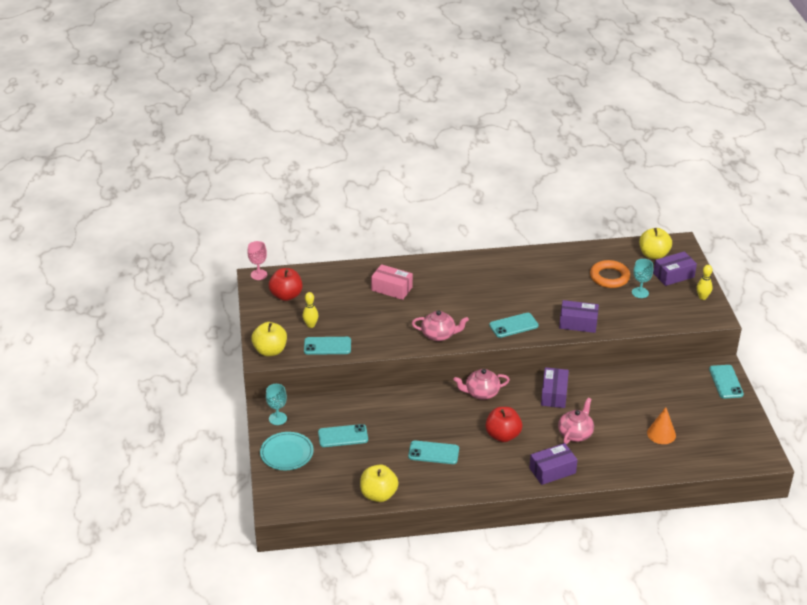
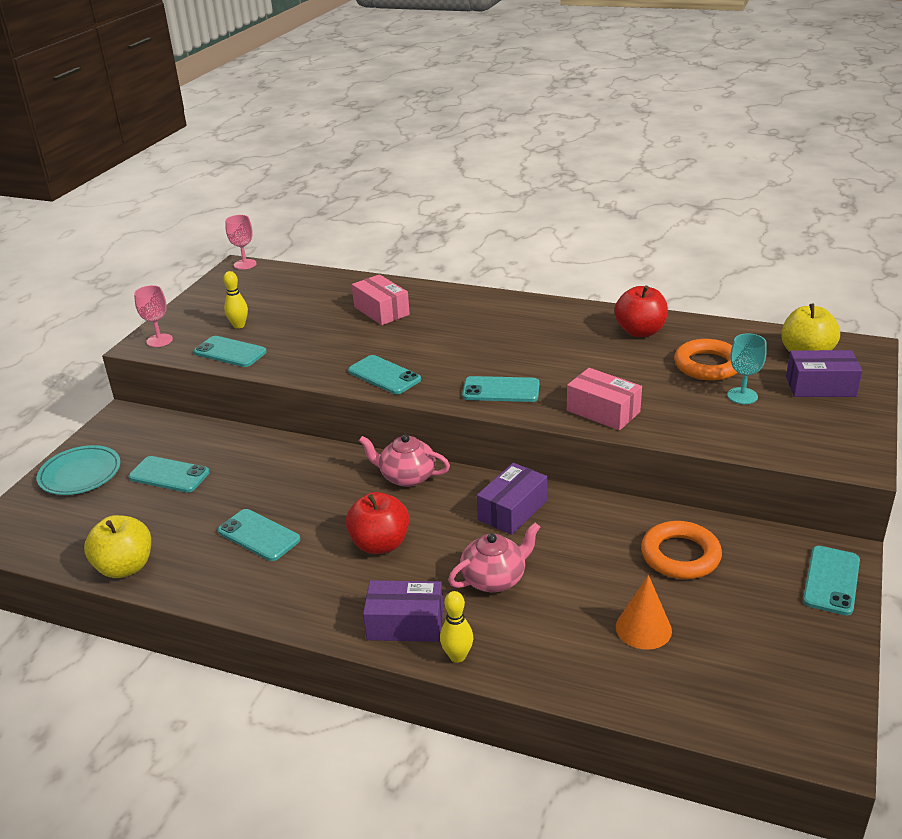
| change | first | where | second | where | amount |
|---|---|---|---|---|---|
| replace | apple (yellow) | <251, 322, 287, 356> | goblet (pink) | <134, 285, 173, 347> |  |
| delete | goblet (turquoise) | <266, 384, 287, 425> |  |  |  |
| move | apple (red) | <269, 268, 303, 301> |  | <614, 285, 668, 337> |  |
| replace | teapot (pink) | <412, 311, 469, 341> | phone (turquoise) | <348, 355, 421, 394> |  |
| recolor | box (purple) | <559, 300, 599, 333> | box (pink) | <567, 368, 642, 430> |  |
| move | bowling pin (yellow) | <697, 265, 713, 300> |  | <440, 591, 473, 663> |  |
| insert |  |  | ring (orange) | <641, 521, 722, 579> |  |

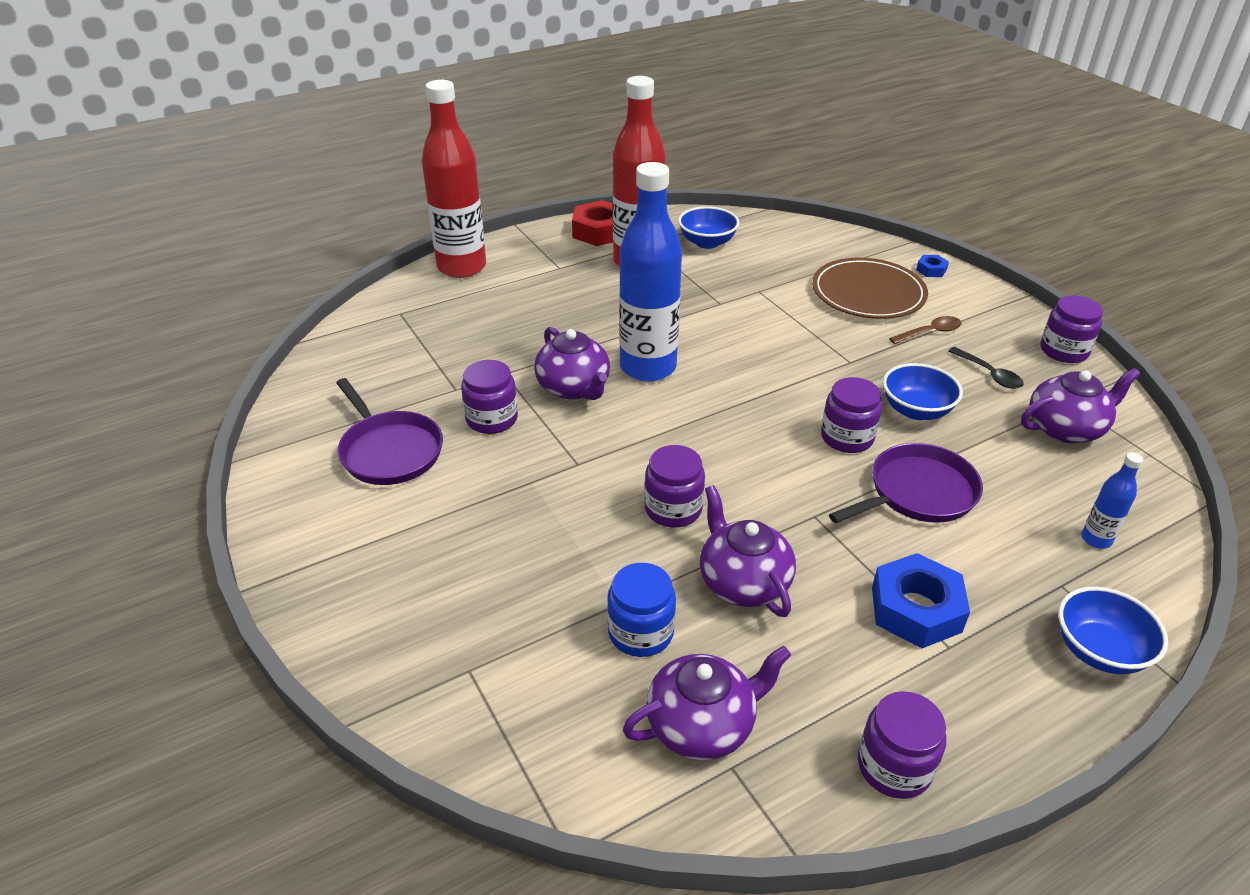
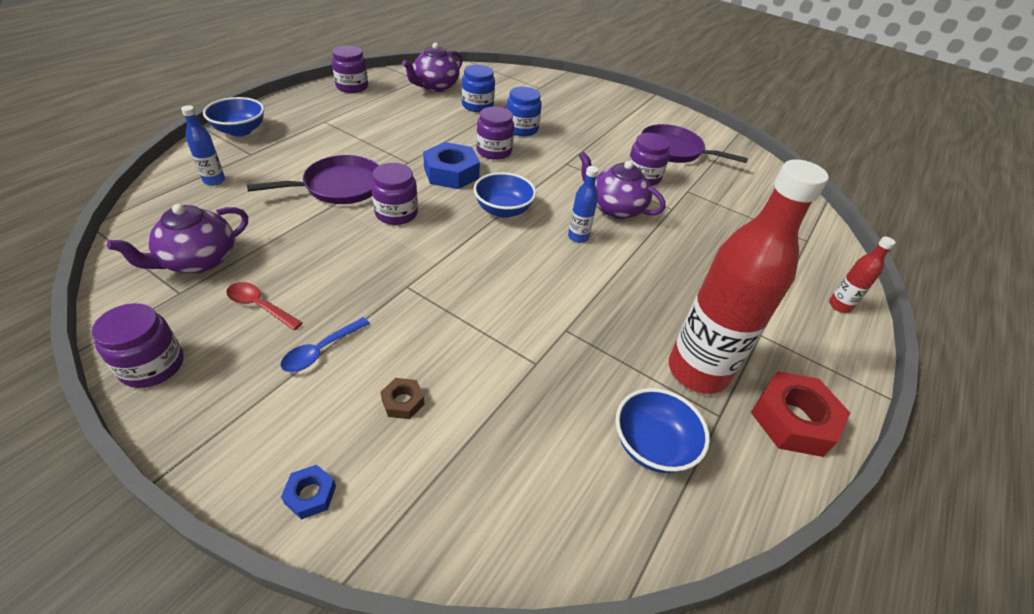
| change | first | where | second | where | amount |
|---|---|---|---|---|---|
| resize | bottle (red) | <422, 80, 486, 278> |  | <829, 237, 896, 313> | x0.43 |
| resize | bottle (blue) | <619, 162, 682, 382> |  | <568, 166, 598, 243> | x0.43 |
| delete | teapot (purple) | <700, 485, 796, 617> |  |  |  |
| replace | plate (brown) | <812, 258, 928, 319> | nut (brown) | <381, 378, 424, 419> |  |
| rotate | pan (purple) | <829, 443, 983, 523> |  | <247, 155, 379, 204> | 150 degrees counterclockwise |
| move | nut (blue) | <872, 553, 970, 648> |  | <423, 142, 480, 189> |  |
| move | bowl (blue) | <883, 363, 963, 420> |  | <473, 172, 536, 218> |  |
| recolor | spoon (brown) | <889, 316, 962, 344> | spoon (blue) | <281, 317, 370, 372> |  |
| recolor | spoon (black) | <948, 347, 1024, 389> | spoon (red) | <226, 282, 303, 330> |  |
| insert |  |  | jar (blue) | <506, 87, 542, 136> |  |

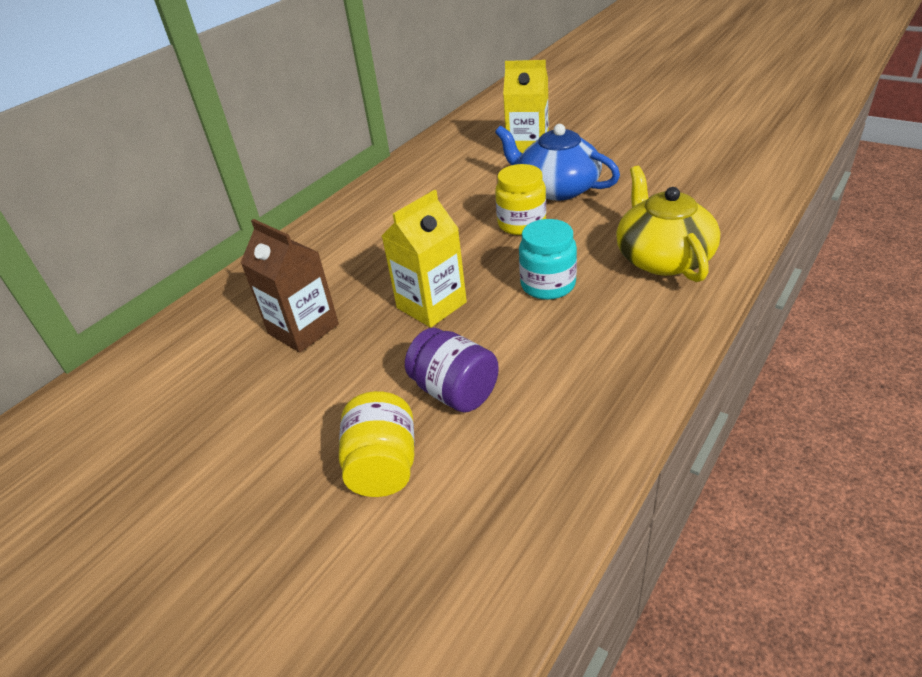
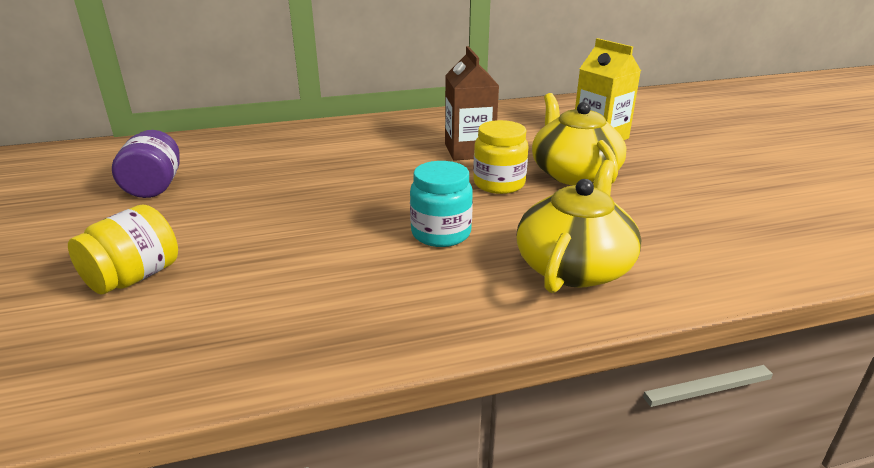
| change | first | where | second | where | amount |
|---|---|---|---|---|---|
| move | carton (brown) | <240, 219, 339, 352> |  | <445, 46, 499, 161> |  |
| delete | carton (yellow) | <382, 190, 467, 328> |  |  |  |
| move | jar (purple) | <405, 328, 499, 413> |  | <112, 130, 180, 198> |  |
| recolor | teapot (blue) | <495, 124, 620, 201> | teapot (yellow) | <532, 93, 626, 185> |  |

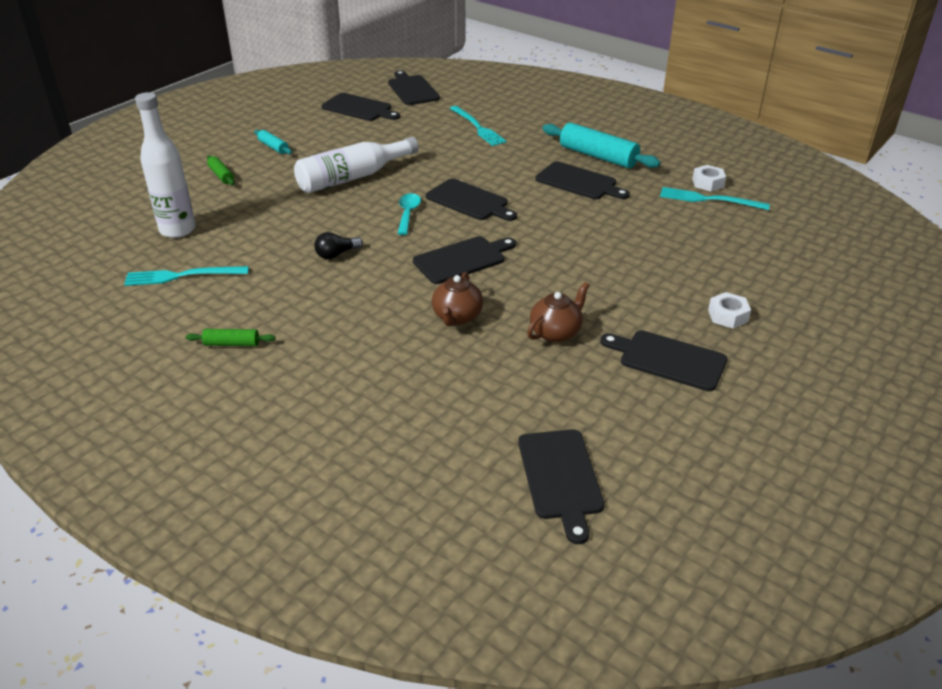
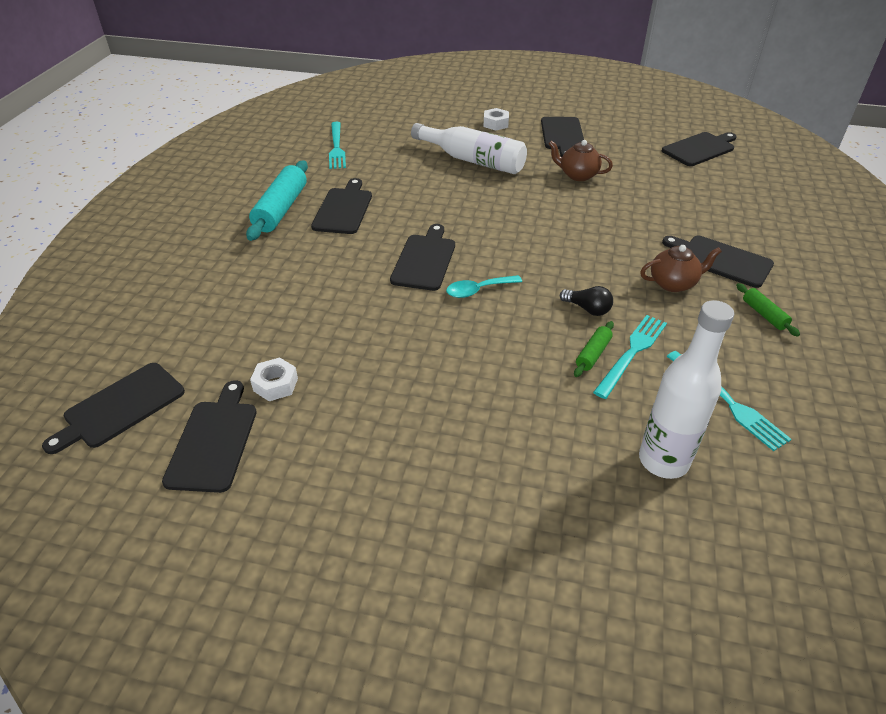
| change | first | where | second | where | amount |
|---|---|---|---|---|---|
| move | rolling pin (green) | <207, 155, 235, 185> |  | <574, 321, 614, 377> |  |
| delete | rolling pin (turquoise) | <254, 130, 292, 154> |  |  |  |
| move | bottle (white) | <294, 137, 419, 193> |  | <411, 123, 527, 174> |  |
| move | cutting board (black) | <413, 236, 516, 284> |  | <662, 236, 774, 288> |  |
| move | teapot (brown) | <432, 272, 483, 326> |  | <640, 245, 722, 292> |  |
| move | fork (turquoise) | <450, 106, 507, 146> |  | <593, 315, 667, 399> |  |
| move | nut (white) | <692, 165, 726, 191> |  | <250, 357, 298, 401> |  |

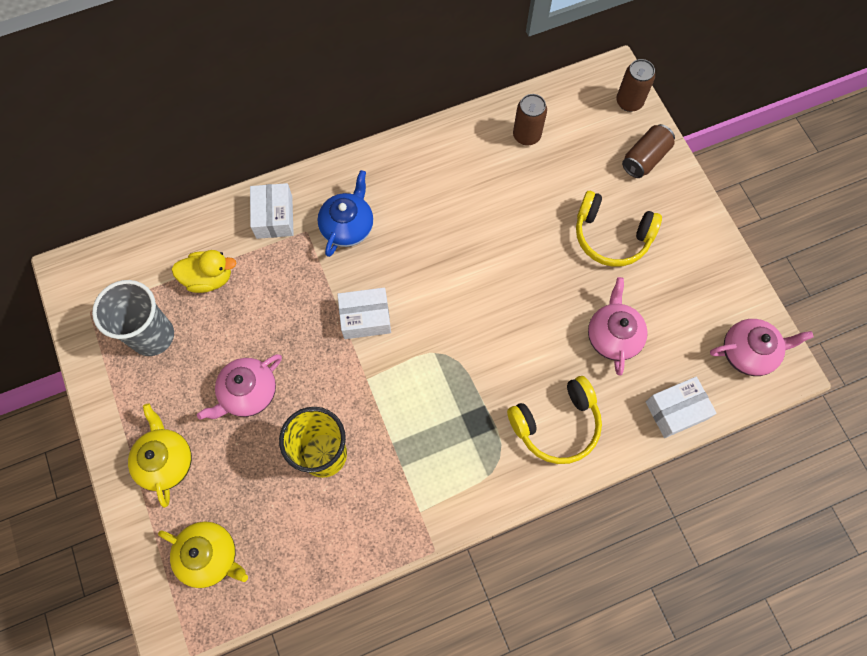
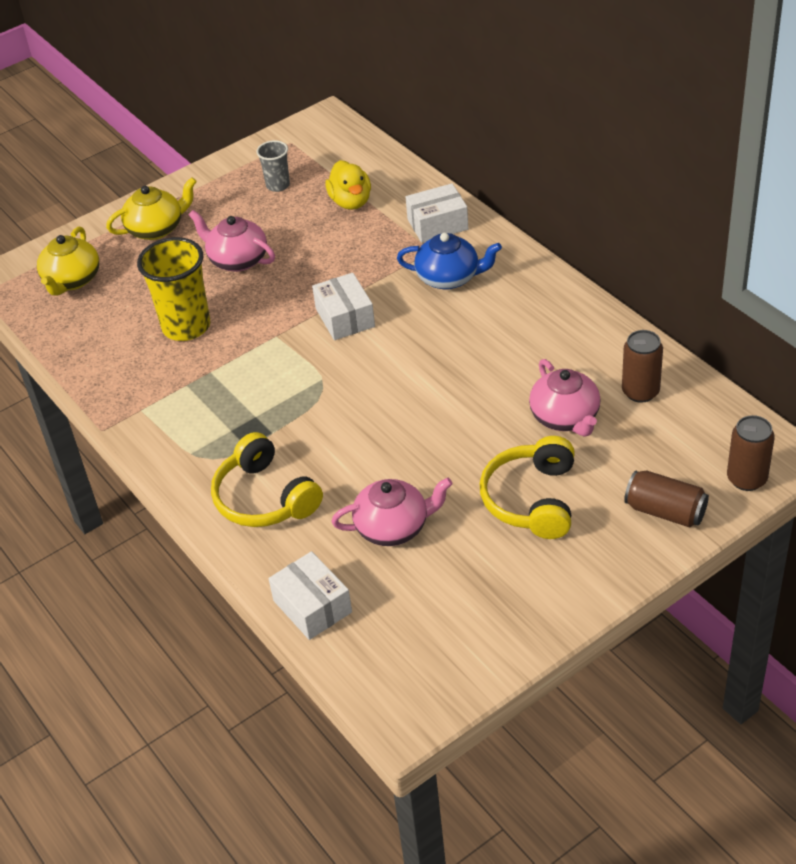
| change | first | where | second | where | amount |
|---|---|---|---|---|---|
| resize | cup (grey) | <92, 280, 174, 356> |  | <257, 140, 290, 192> | x0.54 |
| move | teapot (pink) | <710, 319, 814, 376> |  | <529, 359, 601, 436> |  |

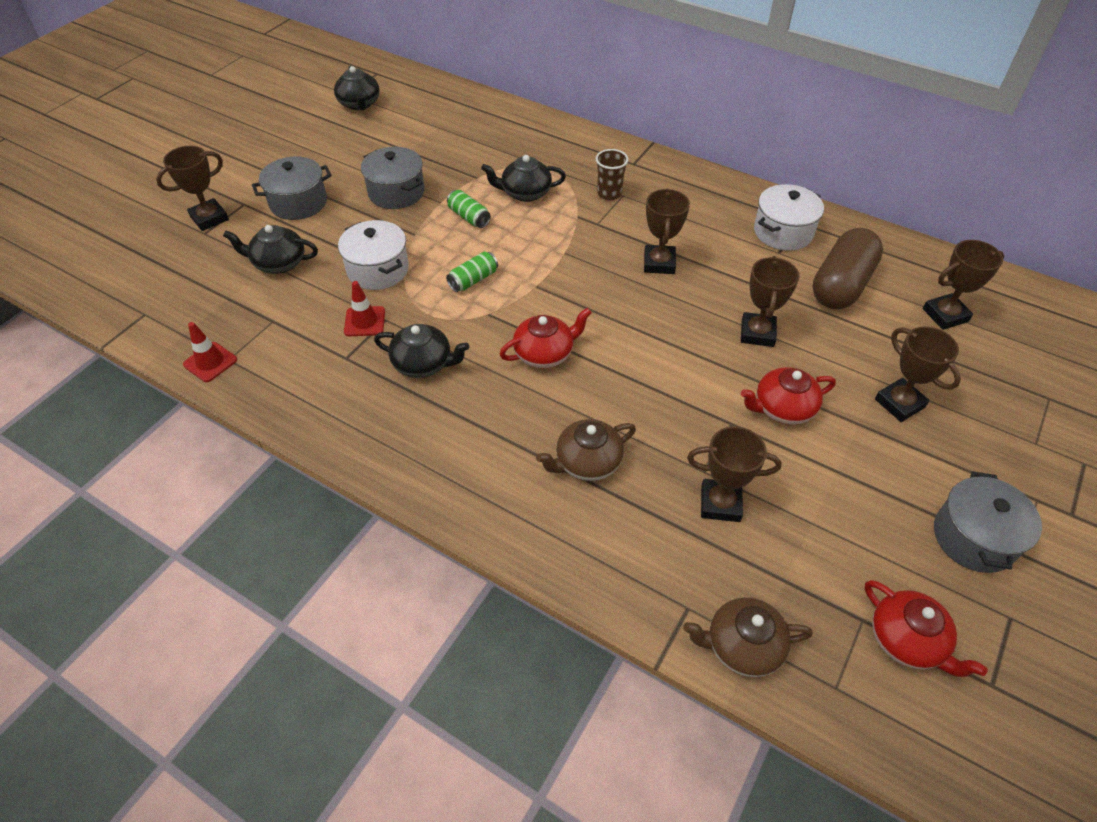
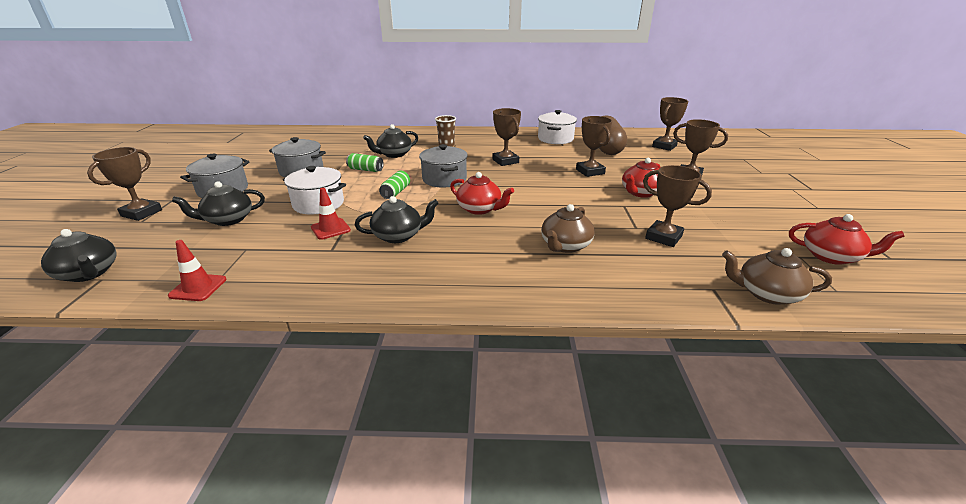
| change | first | where | second | where | amount |
|---|---|---|---|---|---|
| move | teapot (black) | <334, 66, 380, 111> |  | <41, 229, 117, 282> |  |
| rotate | teapot (red) | <499, 308, 592, 368> |  | <450, 172, 514, 215> | 90 degrees clockwise |
| rotate | teapot (brown) | <683, 597, 813, 677> |  | <722, 248, 832, 305> | 45 degrees clockwise |
| rotate | trophy (brown) | <687, 426, 782, 522> |  | <643, 165, 712, 247> | 60 degrees clockwise |
| move | pot (grey) | <934, 471, 1042, 573> |  | <419, 144, 468, 187> |  |

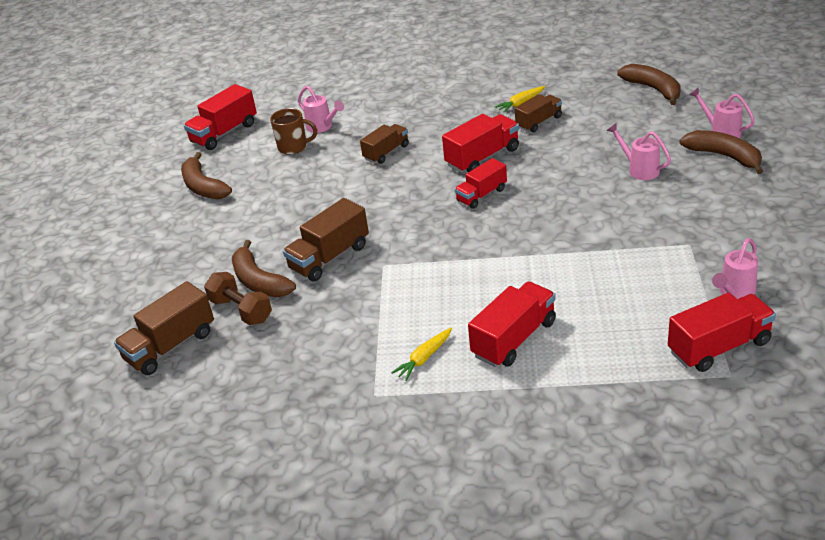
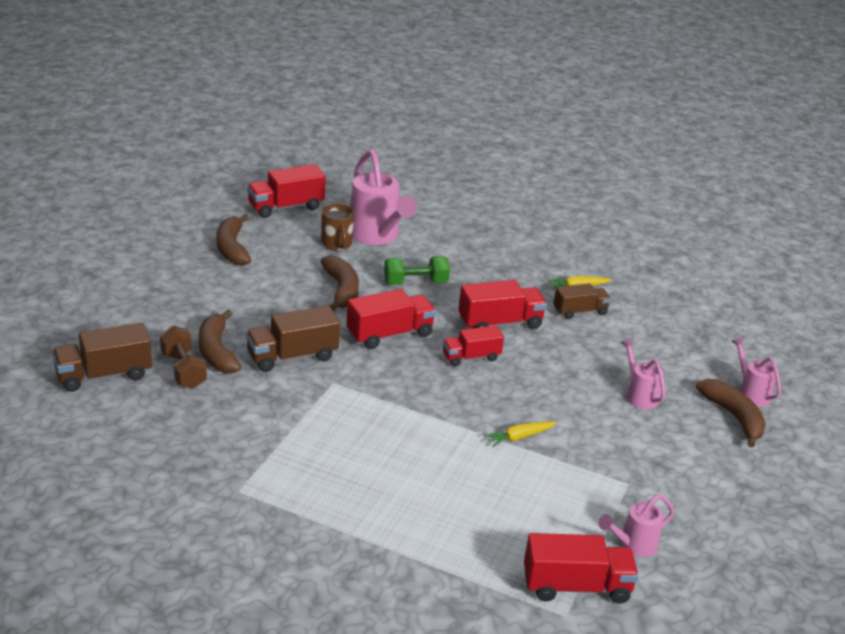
| change | first | where | second | where | amount |
|---|---|---|---|---|---|
| rotate | mug (brown) | <270, 108, 317, 155> |  | <321, 204, 355, 251> | 45 degrees clockwise |
| resize | watering can (pink) | <298, 85, 344, 133> |  | <350, 150, 417, 245> | x1.87 |
| replace | truck (brown) | <360, 124, 409, 164> | dumbbell (green) | <384, 256, 450, 285> |  |
| move | carrot (yellow) | <391, 328, 452, 381> |  | <484, 421, 556, 447> |  |
| move | truck (red) | <468, 281, 556, 367> |  | <346, 289, 436, 349> |  |
| move | banana (brown) | <617, 64, 681, 105> |  | <320, 255, 359, 310> |  |

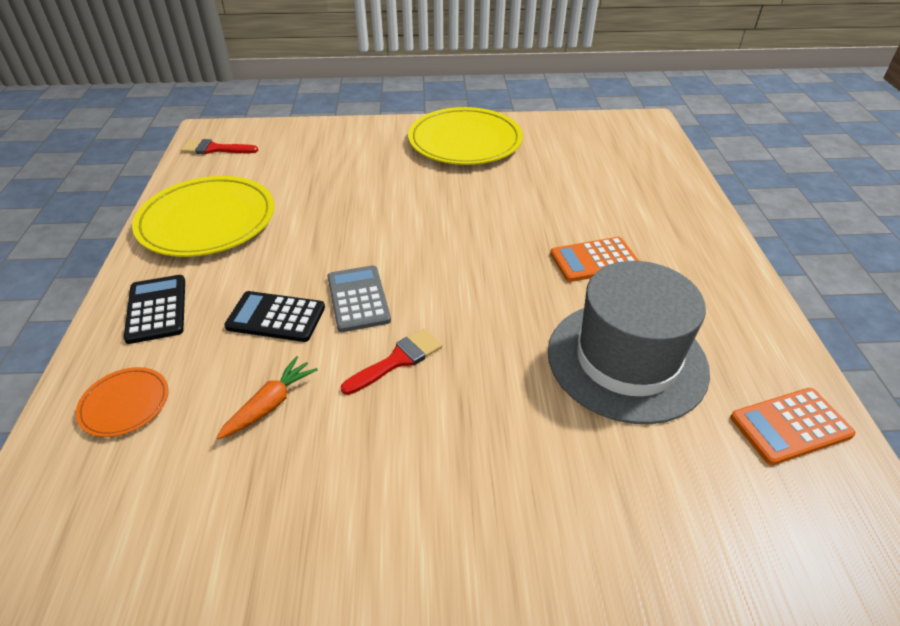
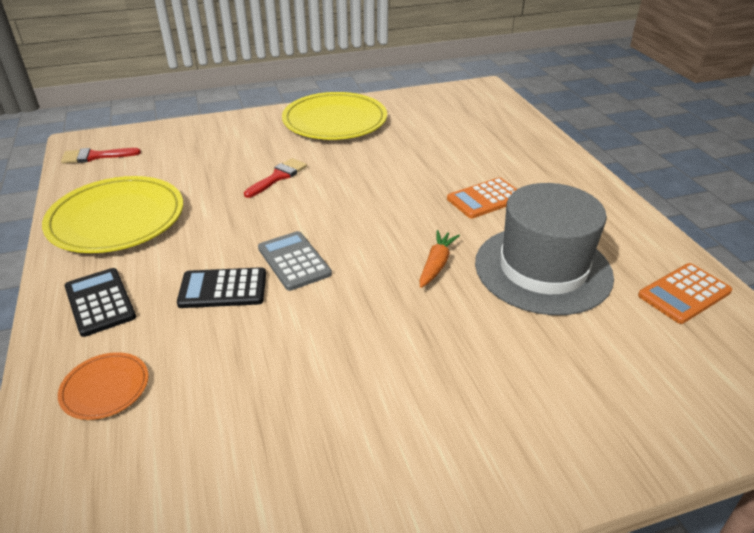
| change | first | where | second | where | amount |
|---|---|---|---|---|---|
| move | carrot (orange) | <216, 356, 318, 439> |  | <420, 230, 460, 288> |  |
| move | brush (red) | <341, 329, 442, 395> |  | <244, 158, 307, 198> |  |

